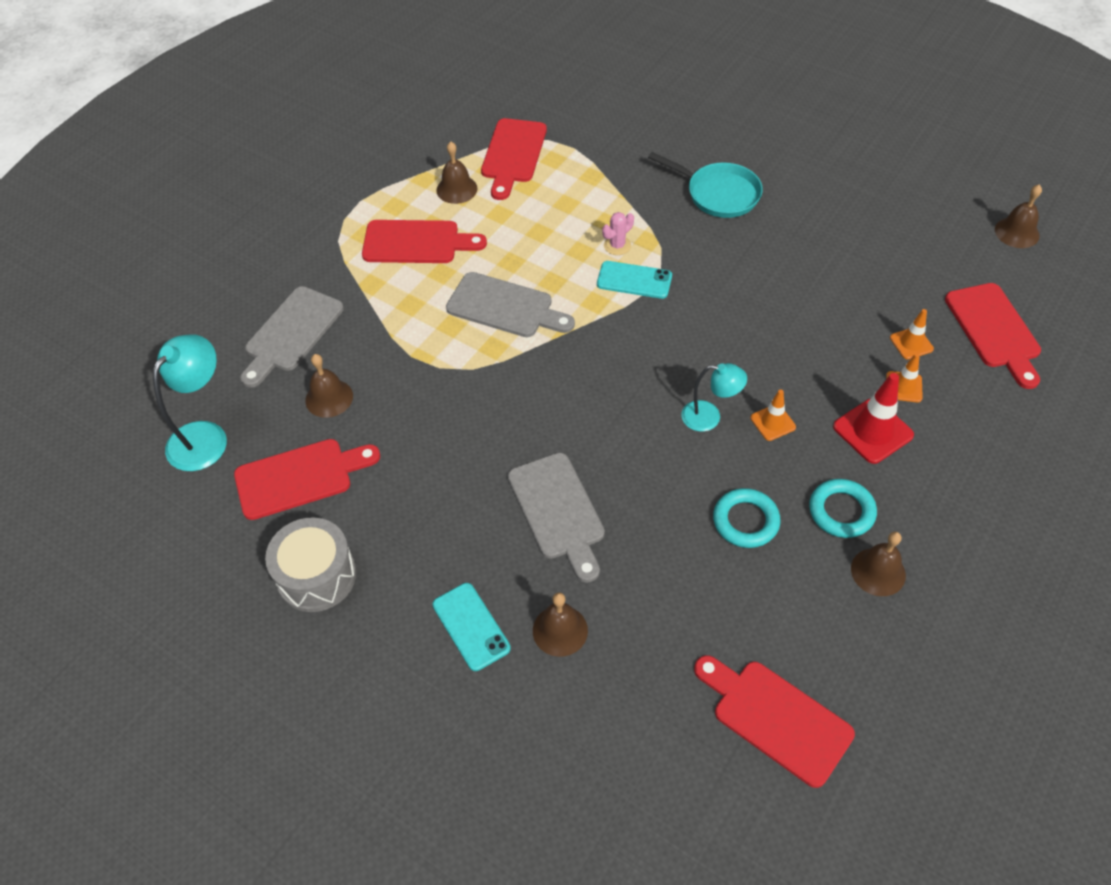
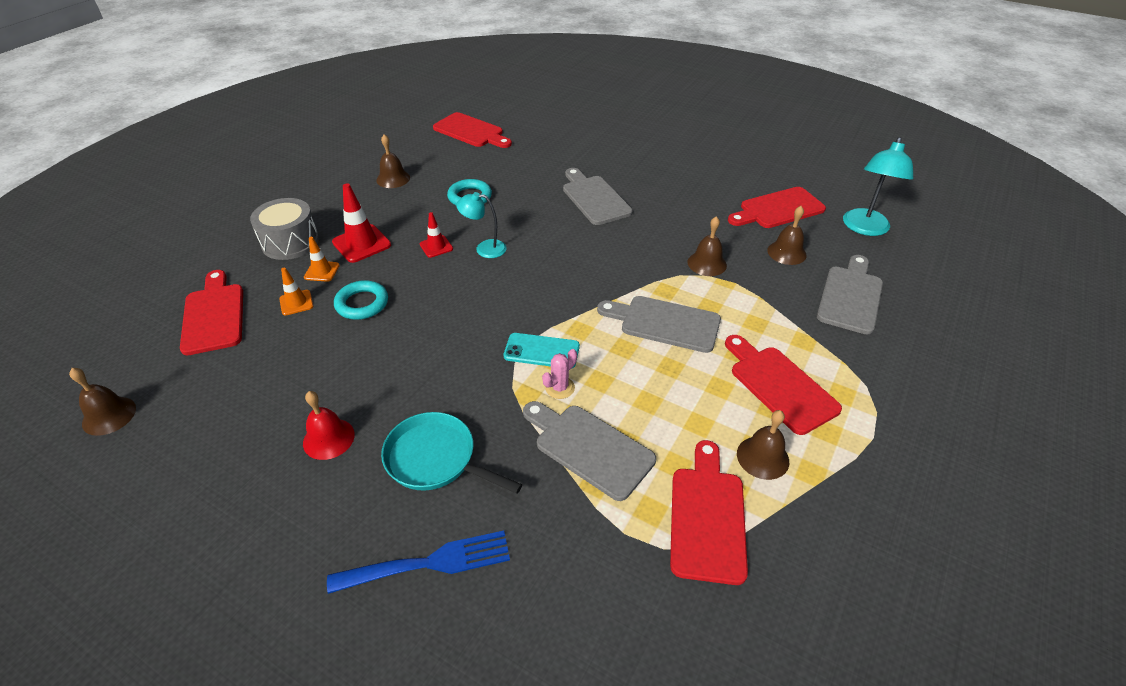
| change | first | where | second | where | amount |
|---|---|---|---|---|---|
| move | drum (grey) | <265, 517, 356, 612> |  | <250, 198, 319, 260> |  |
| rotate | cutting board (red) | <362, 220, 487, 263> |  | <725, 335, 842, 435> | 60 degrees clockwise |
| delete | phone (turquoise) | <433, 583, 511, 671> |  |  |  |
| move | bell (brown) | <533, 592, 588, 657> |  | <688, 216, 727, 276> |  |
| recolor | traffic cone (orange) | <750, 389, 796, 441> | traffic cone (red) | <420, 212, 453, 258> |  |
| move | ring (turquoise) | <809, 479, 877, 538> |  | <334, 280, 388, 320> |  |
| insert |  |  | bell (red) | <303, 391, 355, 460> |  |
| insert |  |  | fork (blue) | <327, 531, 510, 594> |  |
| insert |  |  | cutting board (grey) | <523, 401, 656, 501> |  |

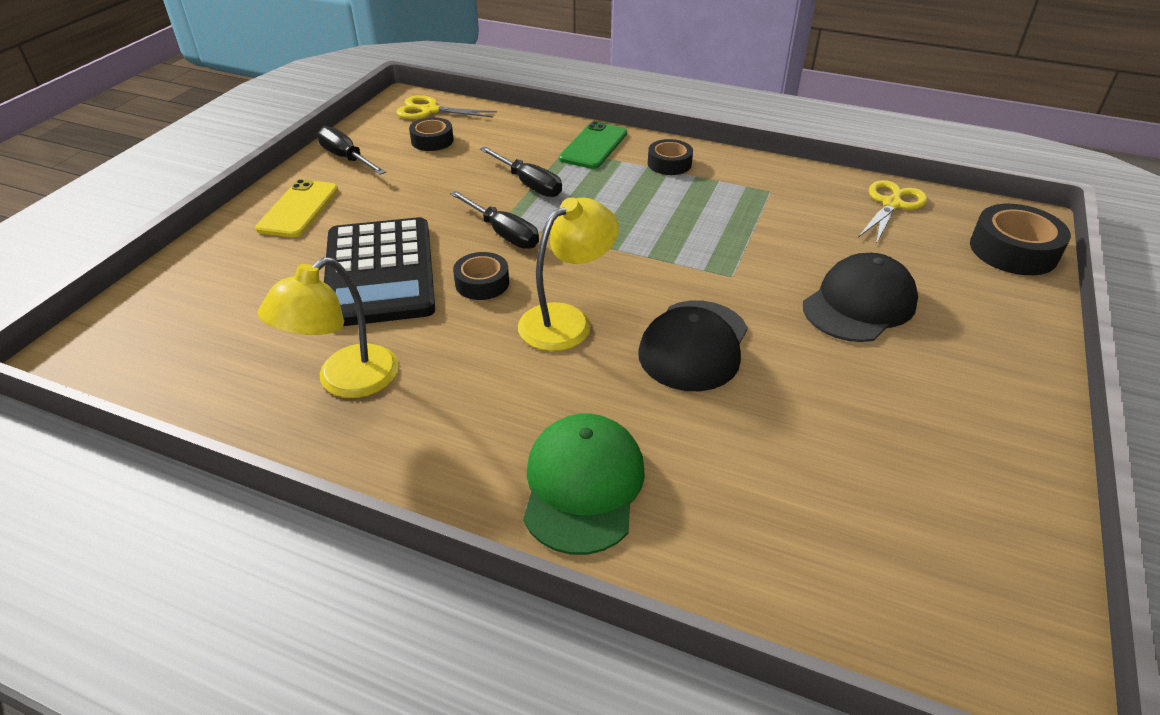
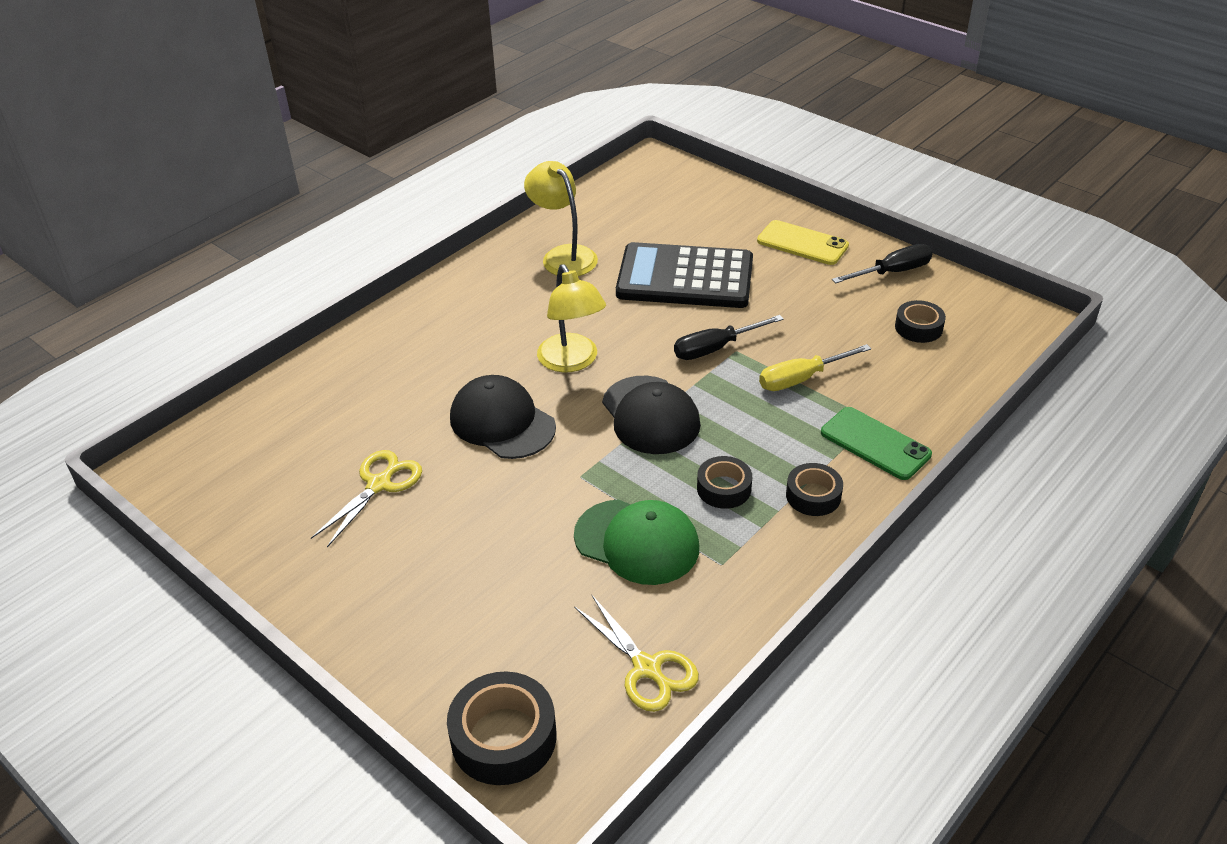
| change | first | where | second | where | amount |
|---|---|---|---|---|---|
| move | scissors (yellow) | <397, 95, 497, 119> |  | <311, 450, 422, 547> |  |
| move | tape (black) | <453, 252, 509, 300> |  | <697, 456, 752, 509> |  |
| recolor | screwdriver (black) | <480, 147, 562, 197> | screwdriver (yellow) | <759, 344, 871, 391> |  |
| move | cap (green) | <523, 413, 645, 555> |  | <574, 499, 699, 585> |  |
| move | cap (black) | <803, 253, 918, 342> |  | <602, 376, 701, 454> |  |

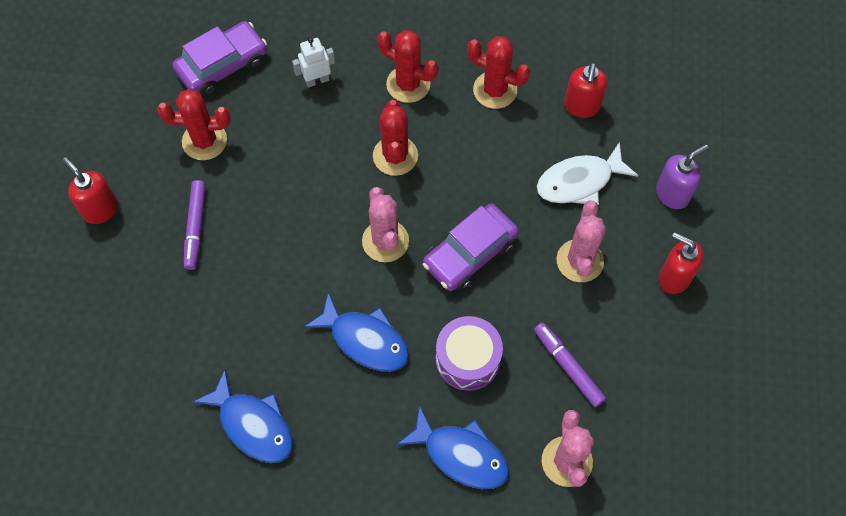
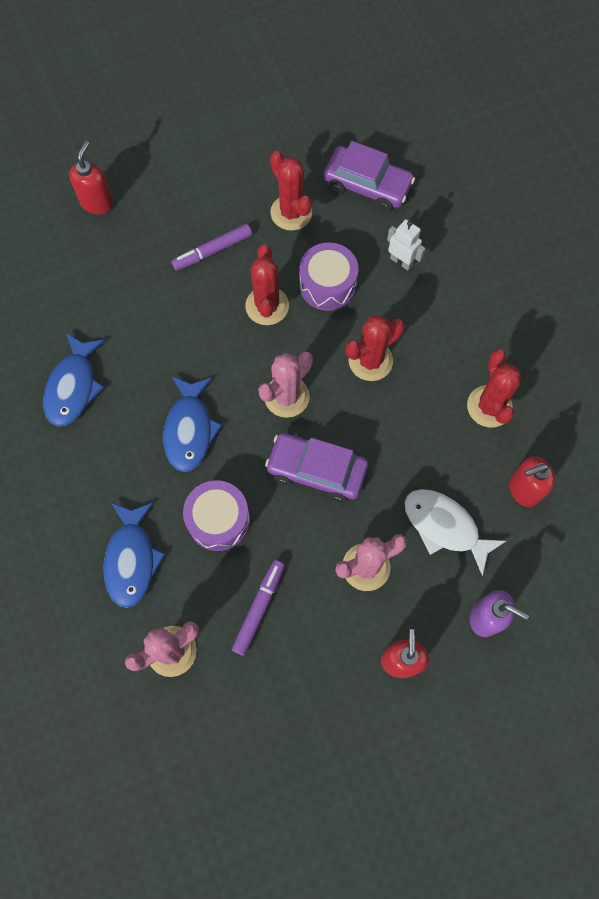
| change | first | where | second | where | amount |
|---|---|---|---|---|---|
| move | soap dispenser (red) | <63, 157, 118, 224> |  | <69, 141, 114, 215> |  |
| move | cactus (red) | <377, 30, 438, 103> |  | <245, 244, 289, 325> |  |
| insert |  |  | drum (purple) | <299, 242, 358, 311> |  |

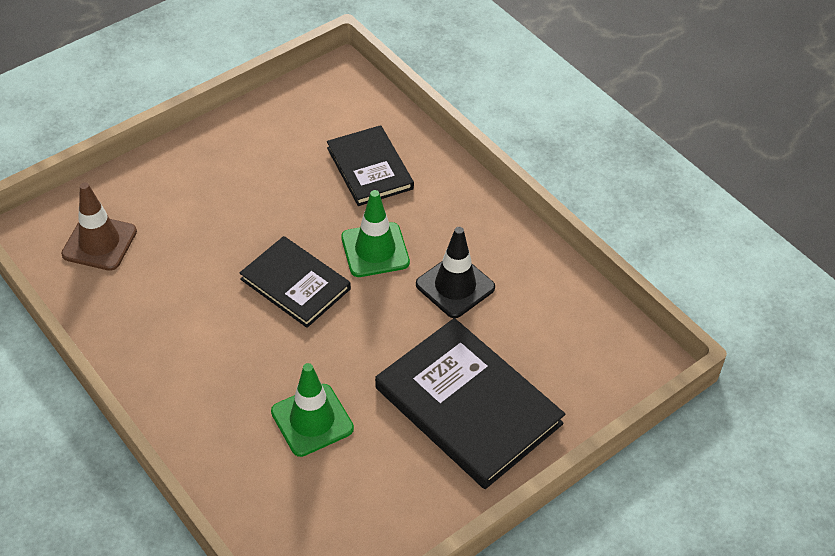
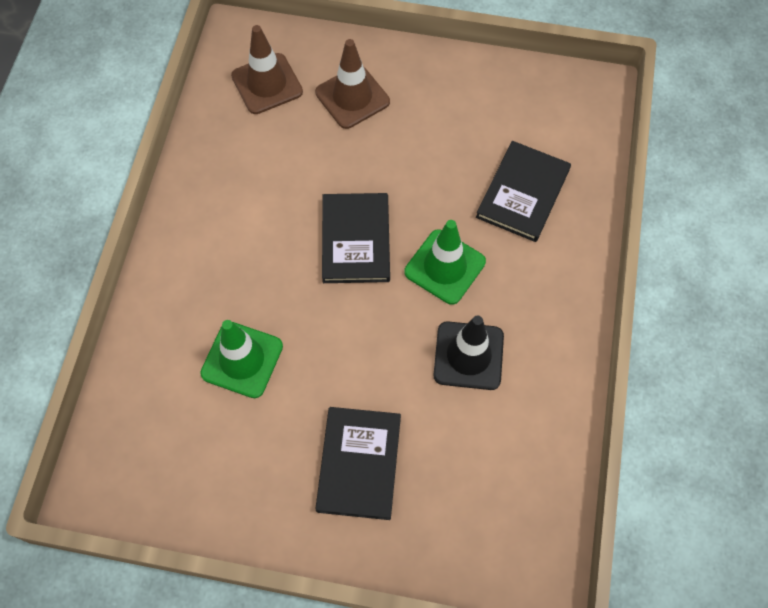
| change | first | where | second | where | amount |
|---|---|---|---|---|---|
| resize | book (black) | <375, 318, 565, 489> |  | <315, 407, 401, 520> | x0.62 |
| insert |  |  | traffic cone (brown) | <315, 39, 390, 129> |  |

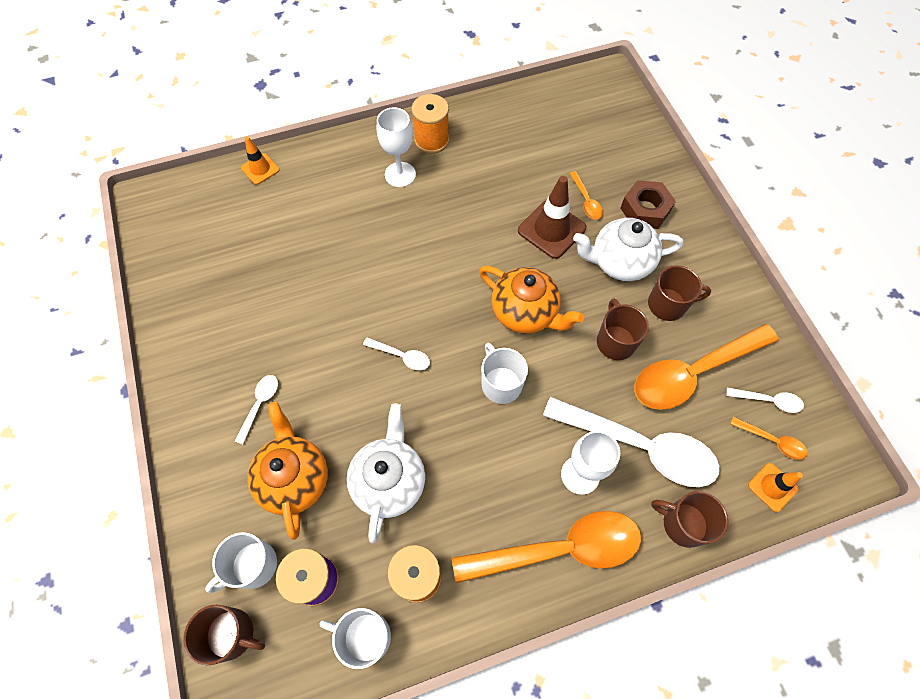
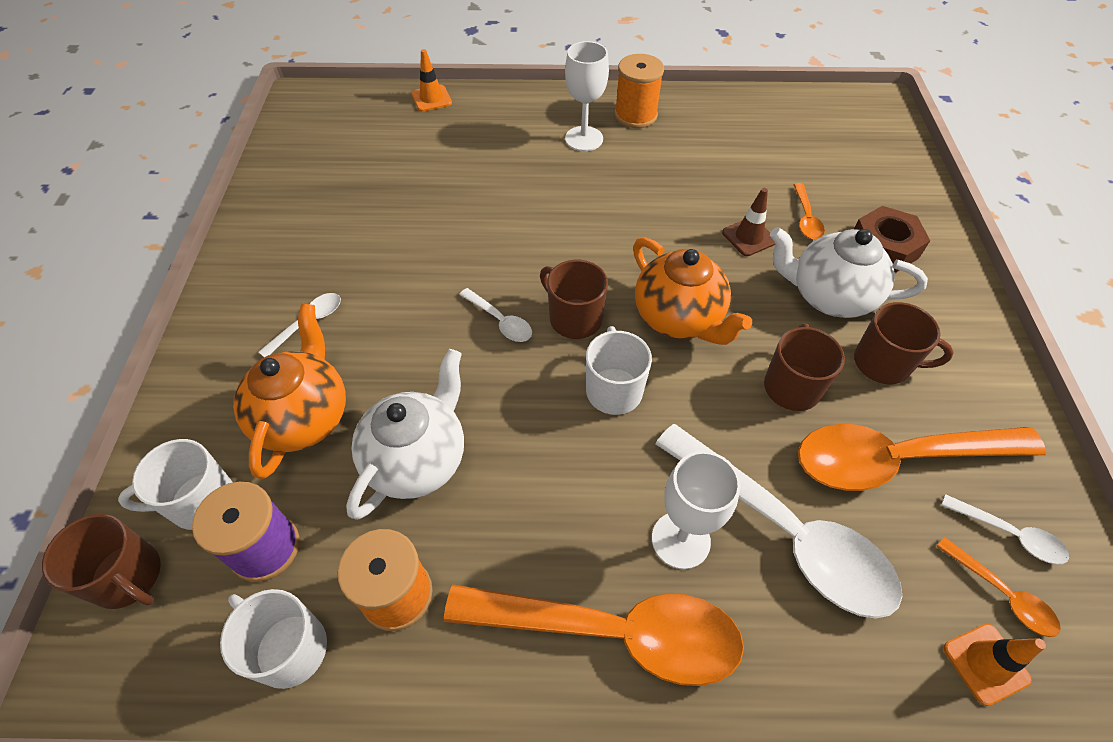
| change | first | where | second | where | amount |
|---|---|---|---|---|---|
| resize | traffic cone (brown) | <518, 176, 586, 259> |  | <722, 188, 775, 256> | x0.59 |
| move | mug (brown) | <651, 491, 728, 548> |  | <540, 260, 608, 339> |  |

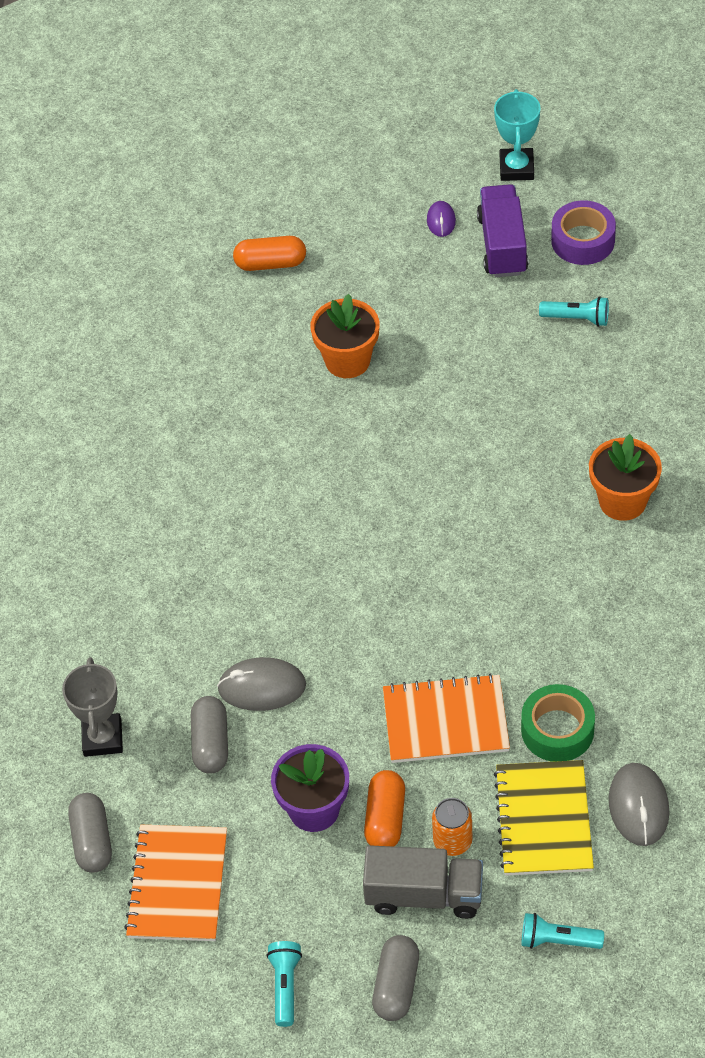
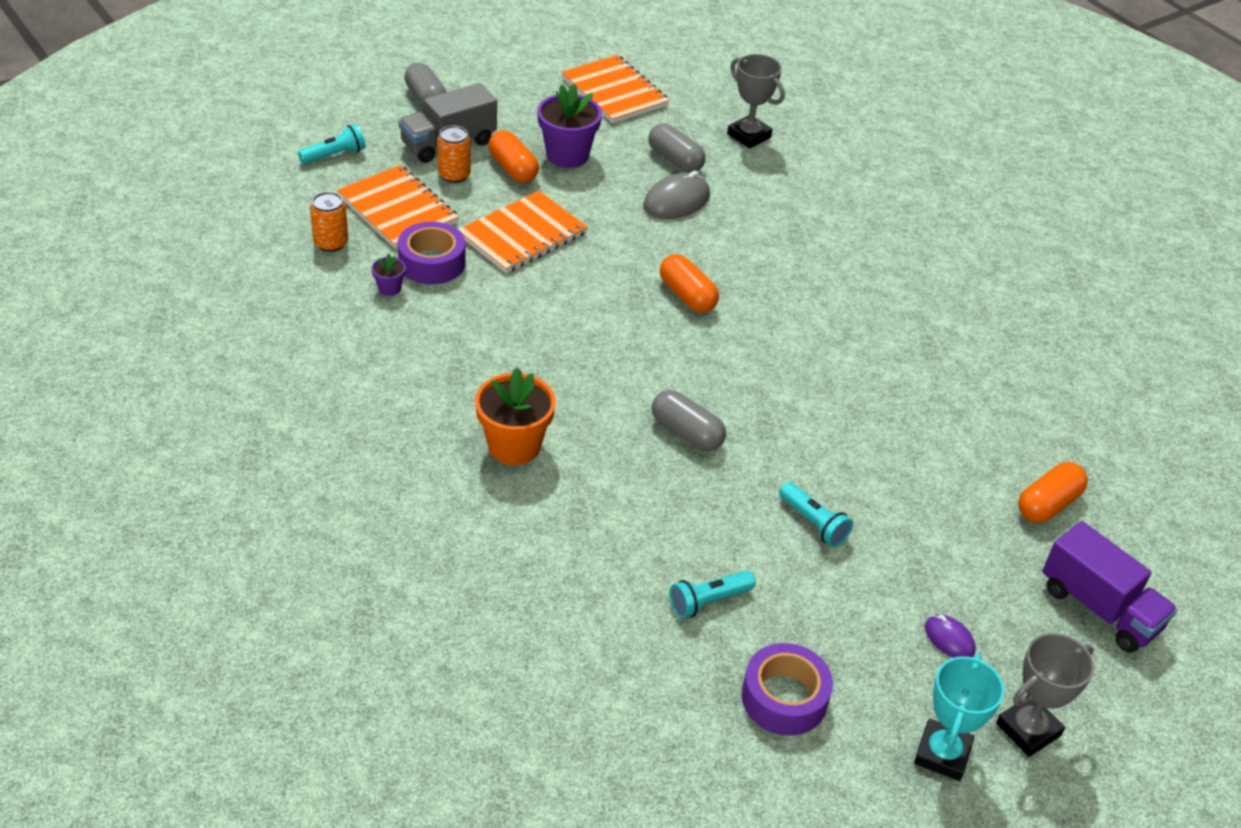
| change | first | where | second | where | amount |
|---|---|---|---|---|---|
| move | capsule (grey) | <68, 793, 112, 873> |  | <652, 390, 726, 451> |  |
| move | flashlight (turquoise) | <267, 941, 302, 1027> |  | <779, 482, 853, 547> |  |
| delete | flower pot (orange) | <311, 294, 379, 378> |  |  |  |
| move | truck (purple) | <477, 184, 528, 277> |  | <1042, 521, 1178, 653> |  |
| rotate | trophy (turquoise) | <494, 89, 541, 181> |  | <914, 654, 1004, 781> | 60 degrees clockwise |
| recolor | notebook (yellow) | <494, 760, 594, 876> | notebook (orange) | <337, 165, 459, 249> |  |
| recolor | tape (green) | <521, 684, 595, 762> | tape (purple) | <398, 222, 466, 284> |  |
| replace | mouse (grey) | <608, 763, 669, 846> | can (orange) | <310, 192, 348, 252> |  |
| insert |  |  | flower pot (purple) | <371, 254, 406, 296> |  |
| insert |  |  | capsule (orange) | <660, 254, 719, 313> |  |
| insert |  |  | trophy (grey) | <996, 633, 1094, 757> |  |

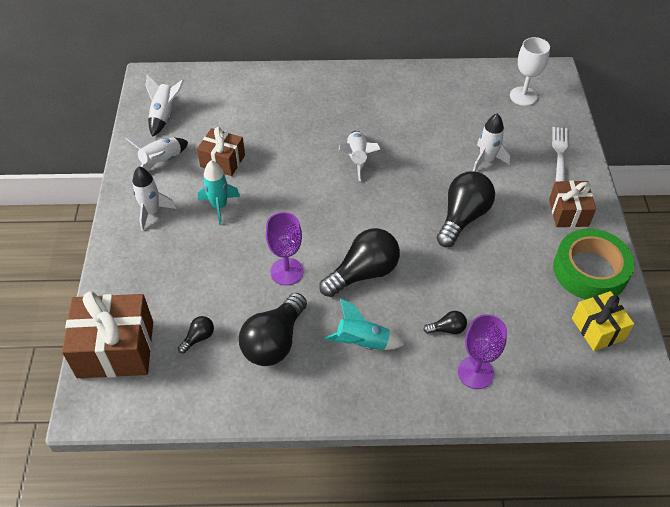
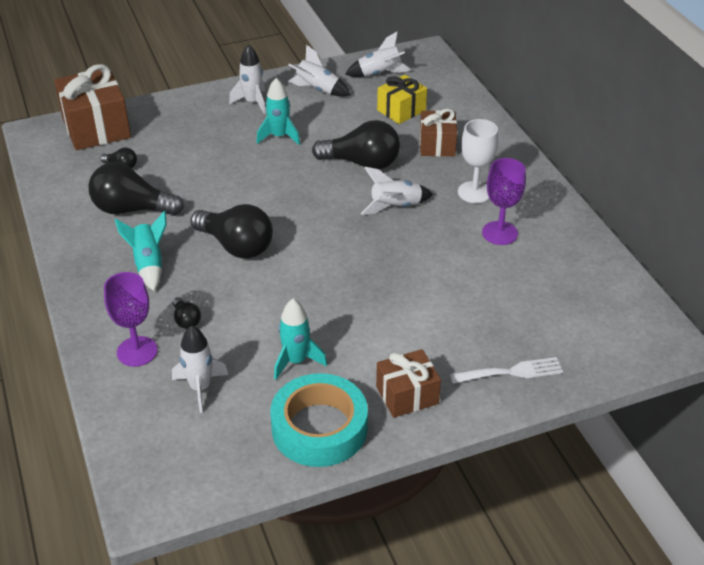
| change | first | where | second | where | amount |
|---|---|---|---|---|---|
| move | gift (brown) | <197, 127, 245, 176> |  | <420, 109, 457, 156> |  |
| move | goblet (purple) | <266, 212, 303, 285> |  | <482, 158, 526, 245> |  |
| move | light bulb (black) | <437, 171, 495, 247> |  | <312, 120, 400, 169> |  |
| move | rocket (white) | <473, 113, 510, 171> |  | <172, 325, 229, 413> |  |
| move | goblet (white) | <510, 37, 550, 106> |  | <458, 119, 498, 203> |  |
| recolor | tape (green) | <553, 229, 634, 300> | tape (turquoise) | <270, 373, 368, 467> |  |
| move | gift (yellow) | <572, 291, 634, 351> |  | <377, 75, 427, 124> |  |
| insert |  |  | rocket (turquoise) | <274, 299, 327, 380> |  |

